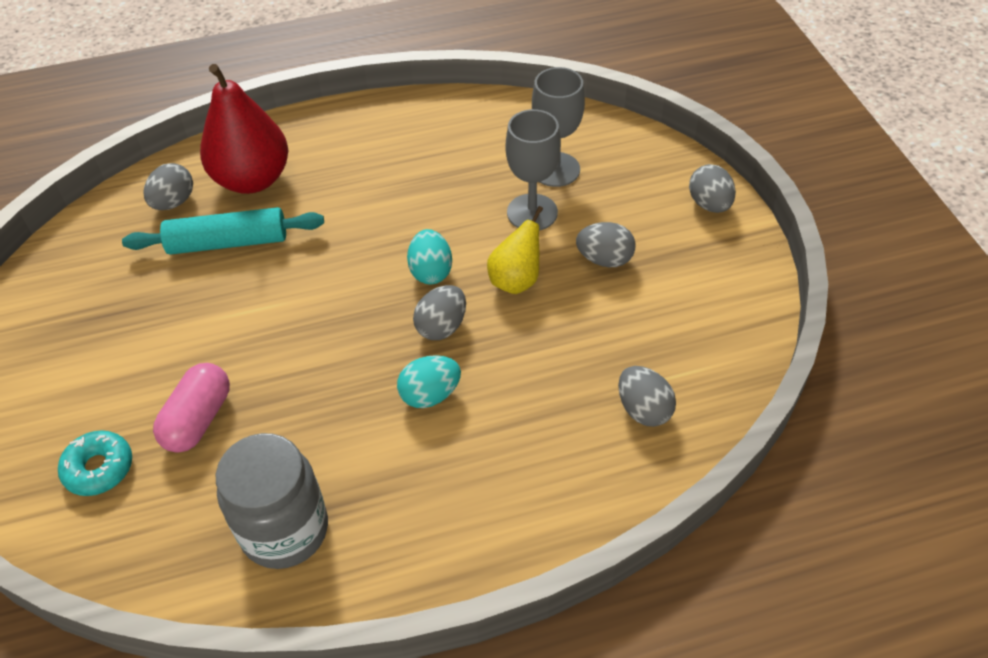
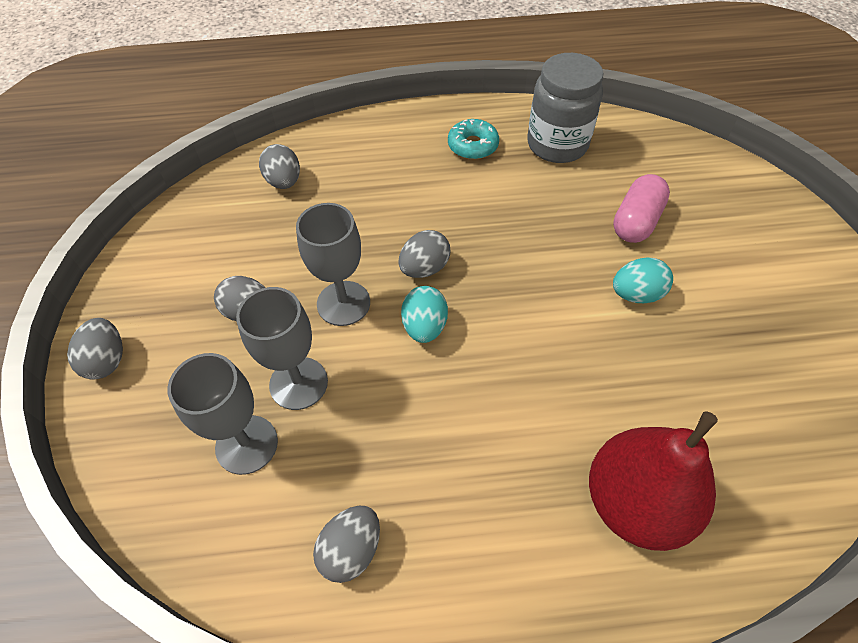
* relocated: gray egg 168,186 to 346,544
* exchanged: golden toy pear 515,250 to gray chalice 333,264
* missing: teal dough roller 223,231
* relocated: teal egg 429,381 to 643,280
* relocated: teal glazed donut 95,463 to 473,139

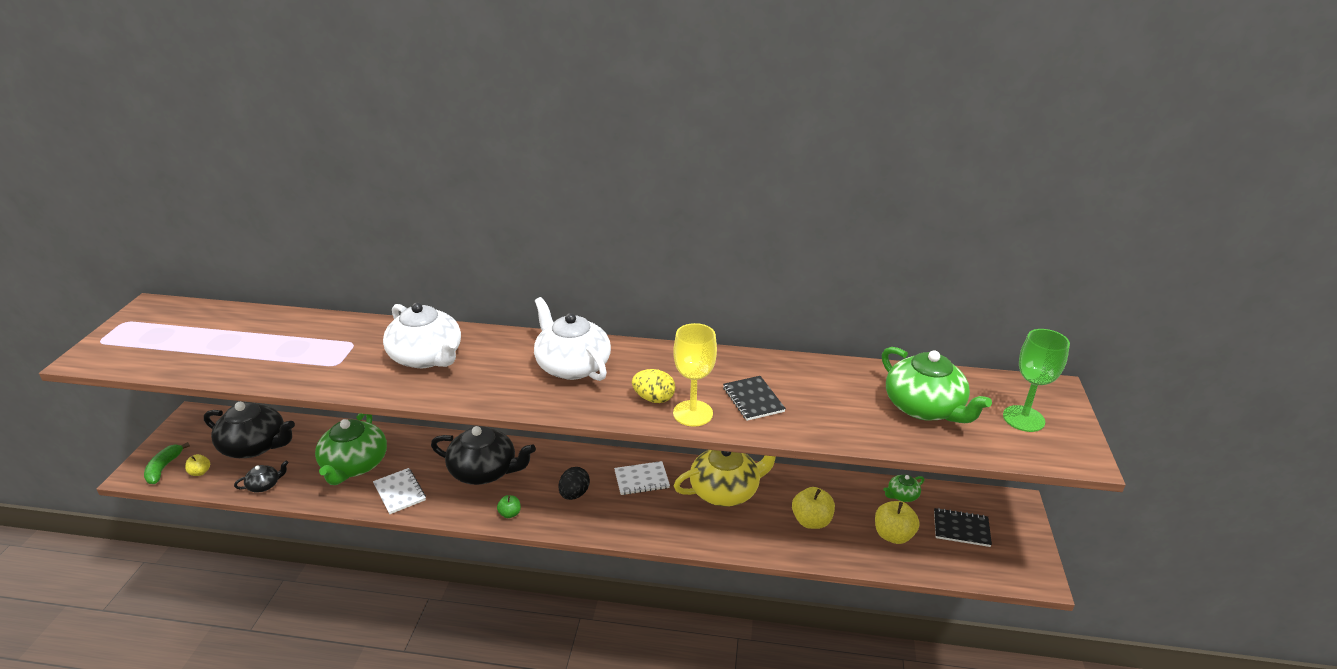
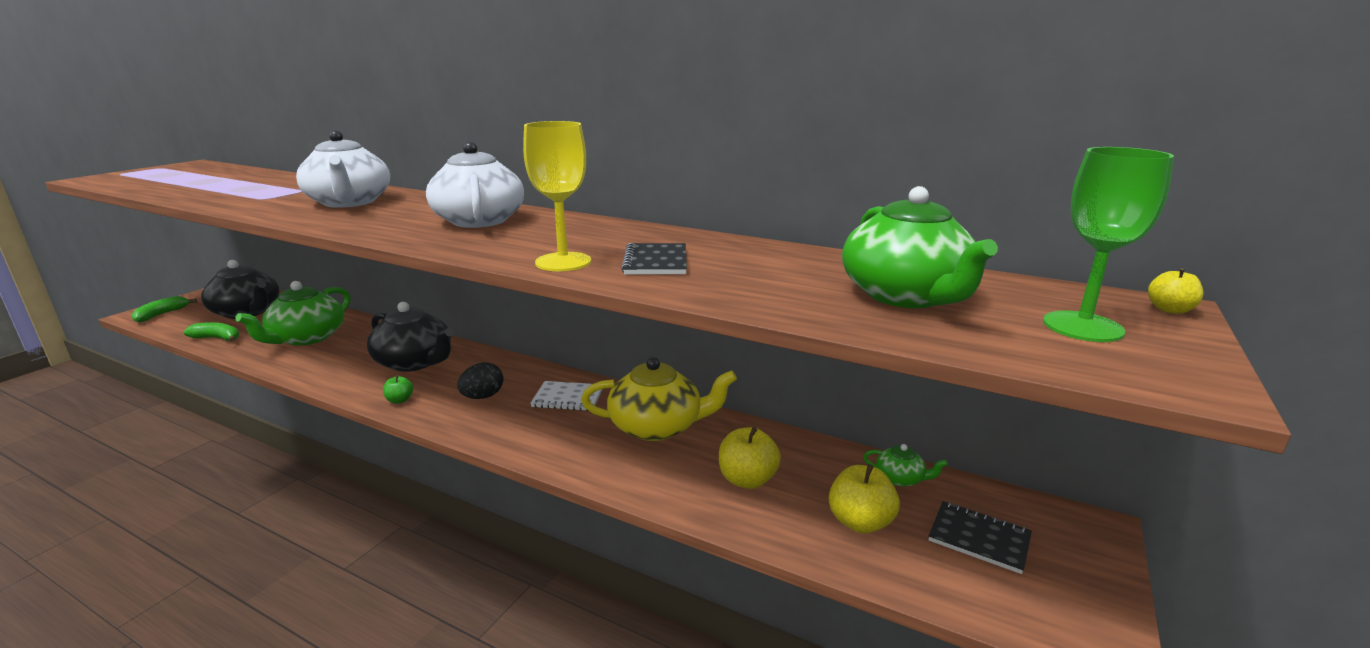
* missing: golden egg 653,386
* relocated: golden apple fruit 197,465 to 1176,291
* exchanged: black china teapot 261,476 to leaf-green banana 211,332
* missing: pure white exercise book 399,491
* spun: leaf-green china teapot 903,488 = 905,465 150 degrees counterclockwise

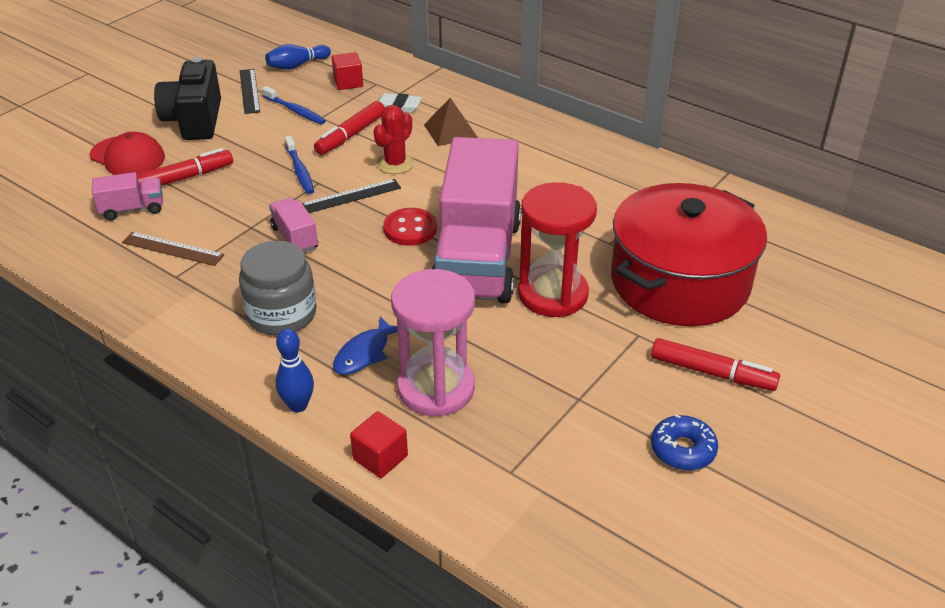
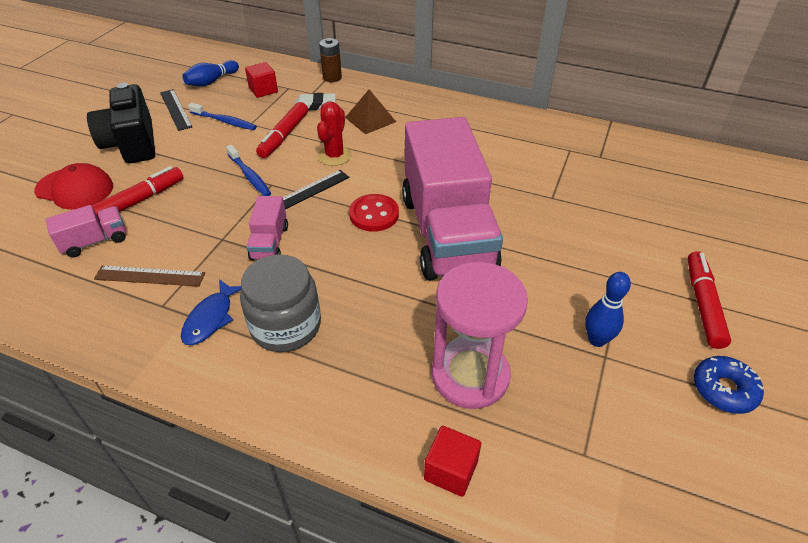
* missing: scarlet sand timer 557,249
* missing: scarlet stockpot 689,254
* spun: pink truck 293,225 = 267,228 135 degrees counterclockwise
* relocated: royal blue fish figure 365,345 to 211,312
* relocated: royal blue bowling pin 295,370 to 608,309
* spun: scarlet marker 715,364 = 709,300 90 degrees counterclockwise
* appeared: brown AA battery 330,60

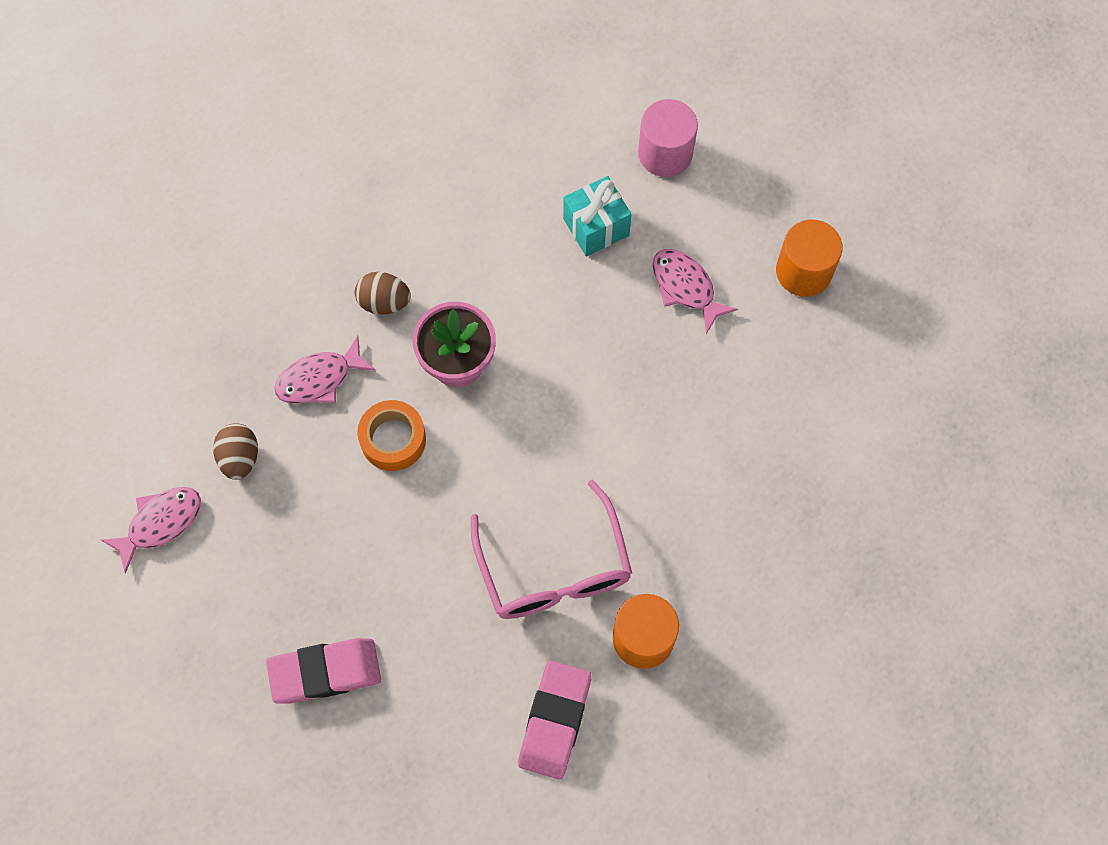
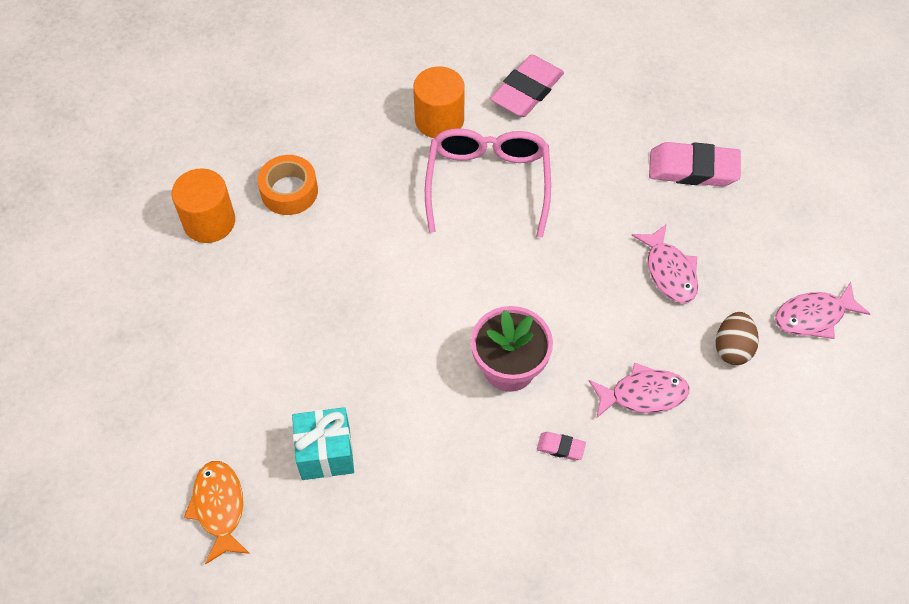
* exchanged: pink solid cylinder 668,138 to bright orange fish figure 217,512
* relocated: bright orange solid cylinder 809,258 to 203,205
* relocated: pink fish figure 695,291 to 665,263
* exchanged: brown egg 383,293 to pink pencil eraser 561,446
* relocated: bright orange sticky tape 391,435 to 287,185

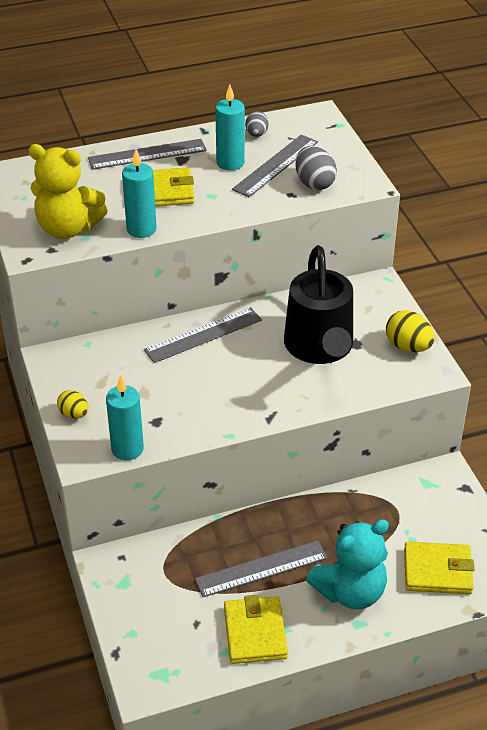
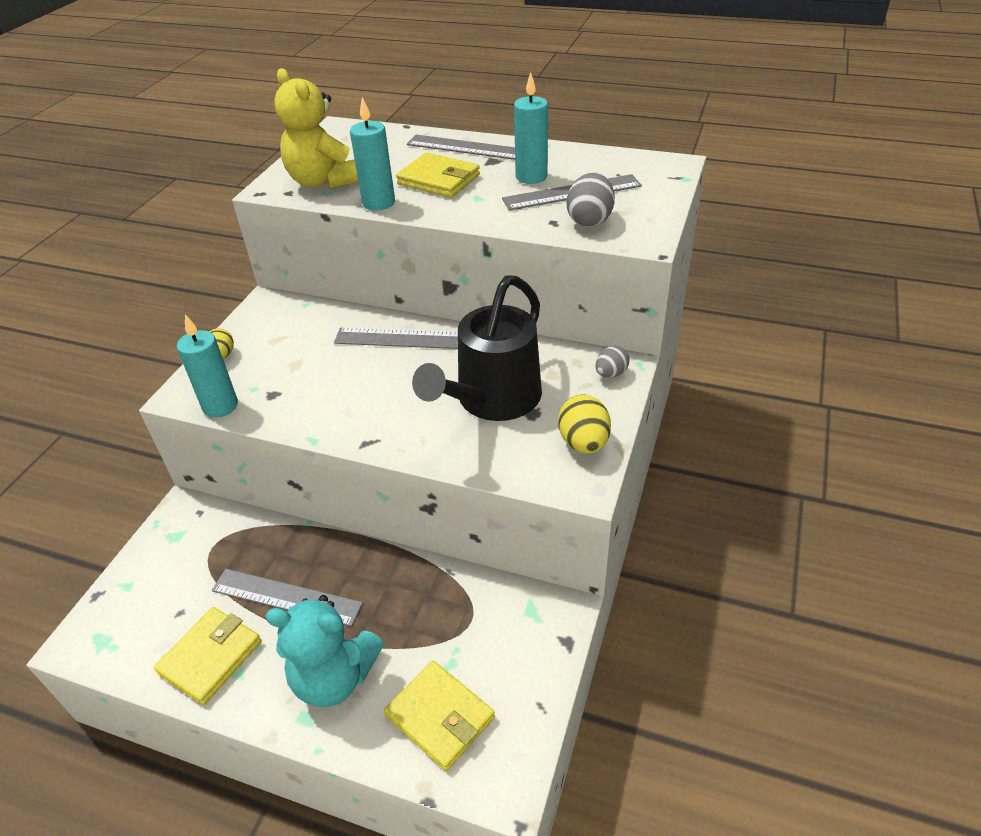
* relocated: gray egg 257,124 to 612,362

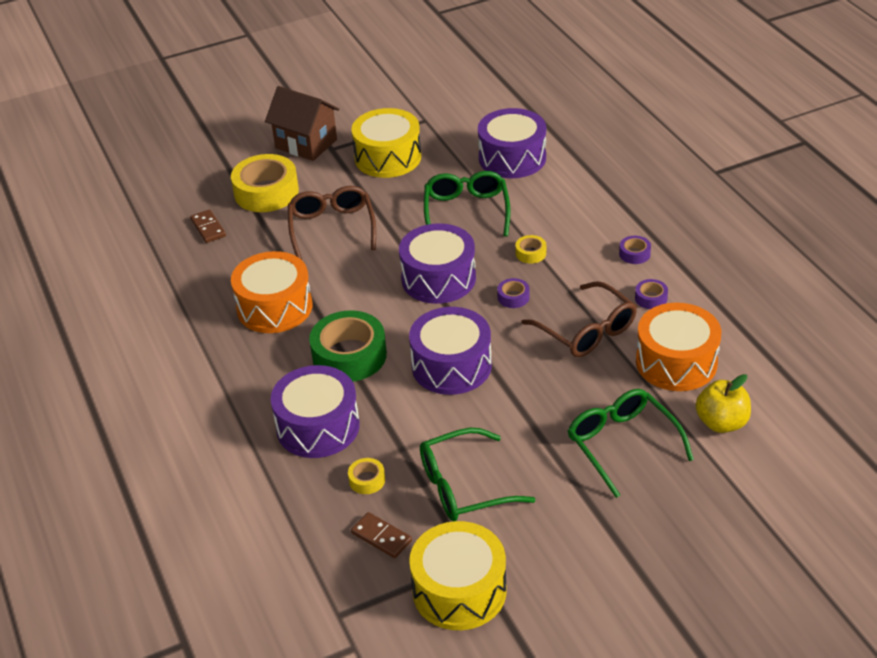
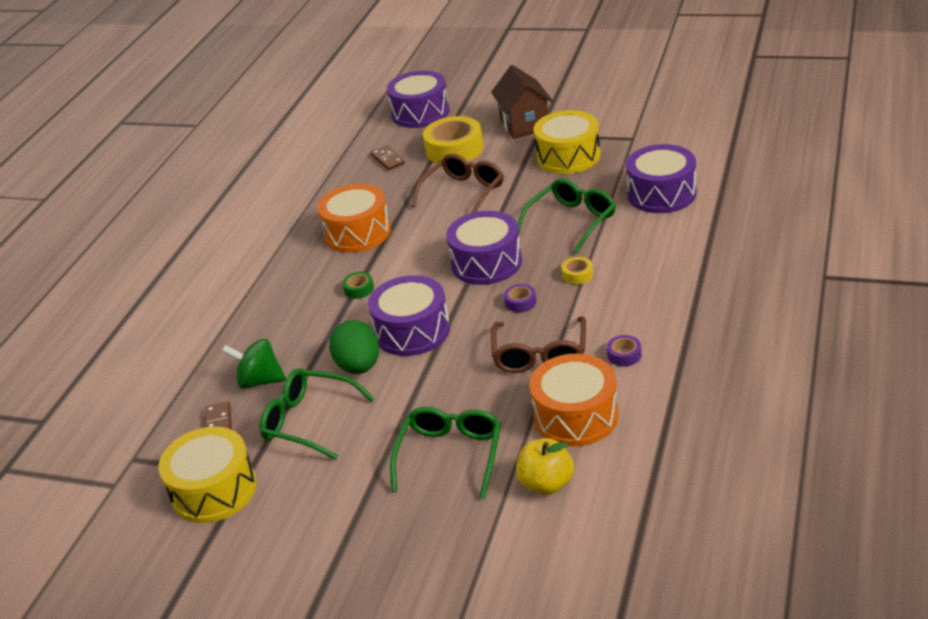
* spun: brown domino tile 208,226 = 387,157 45 degrees counterclockwise
* missing: violet sticky tape 635,250
* size: leaf-green sticky tape 348,346 = 358,285 x0.44
* relocated: violet drum 315,411 to 418,99
* exchanged: golden sticky tape 366,476 to leaf-green toy top 254,364
* appeared: leaf-green egg 354,347

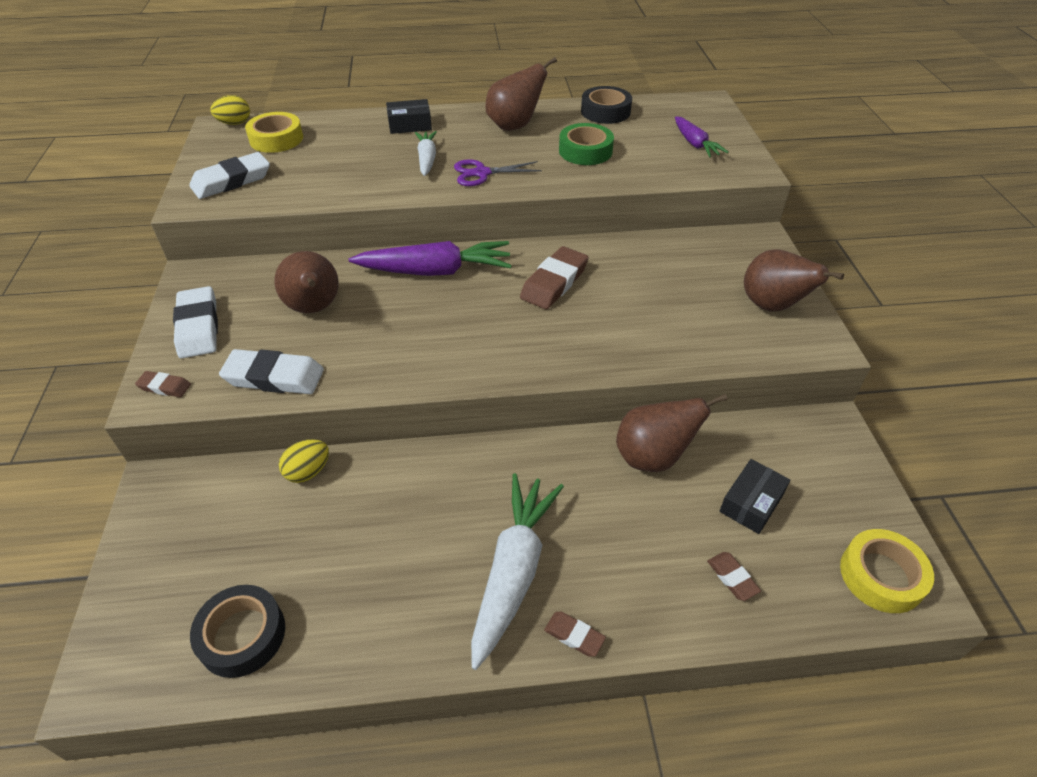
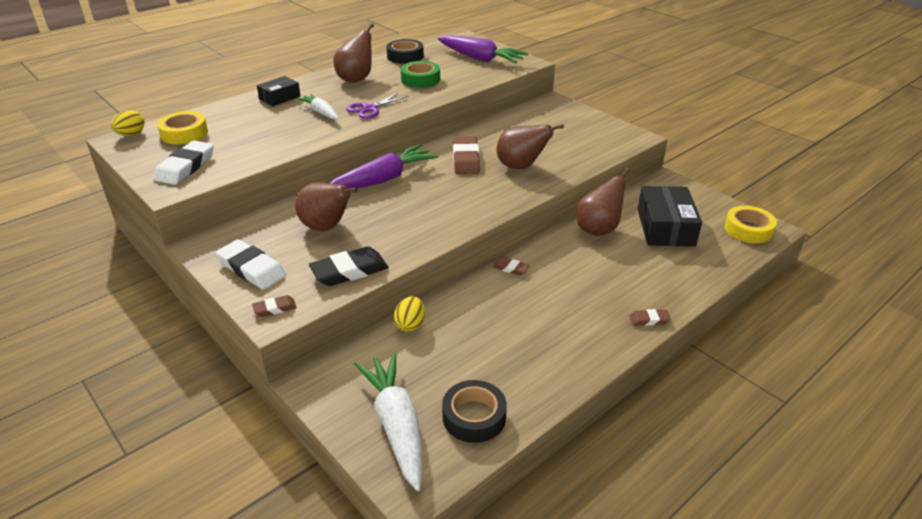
* size: violet root vegetable 701,136 = 483,49 x1.73
* relocated: brown toy pear 794,280 to 530,146
* colour: pure white pencil eraser 271,371 to black pencil eraser 349,266
* size: black parcel 754,496 = 669,216 x1.73
* relocated: pure white root vegetable 517,571 to 388,421
* relocated: brown pencil eraser 734,576 to 511,266

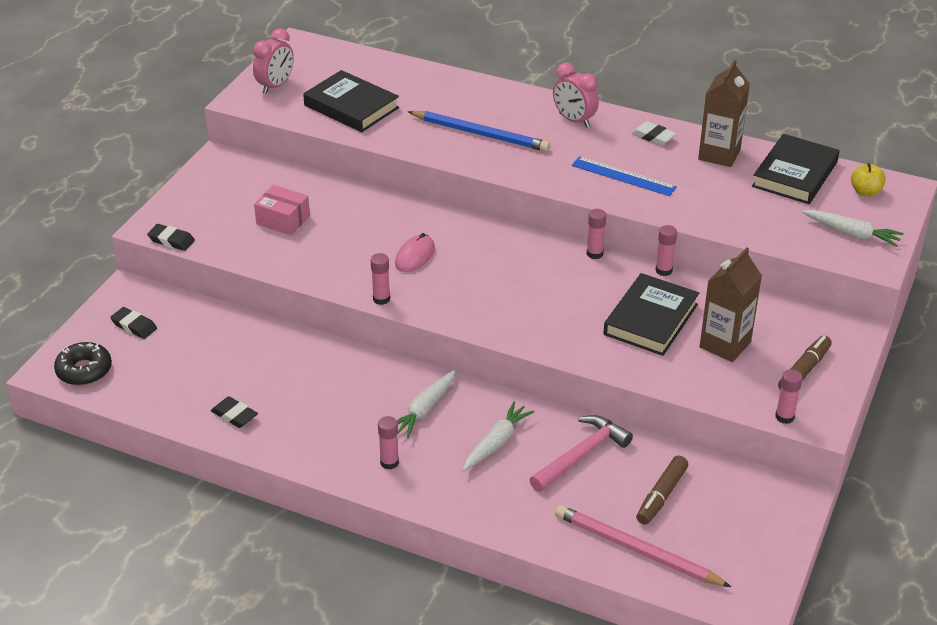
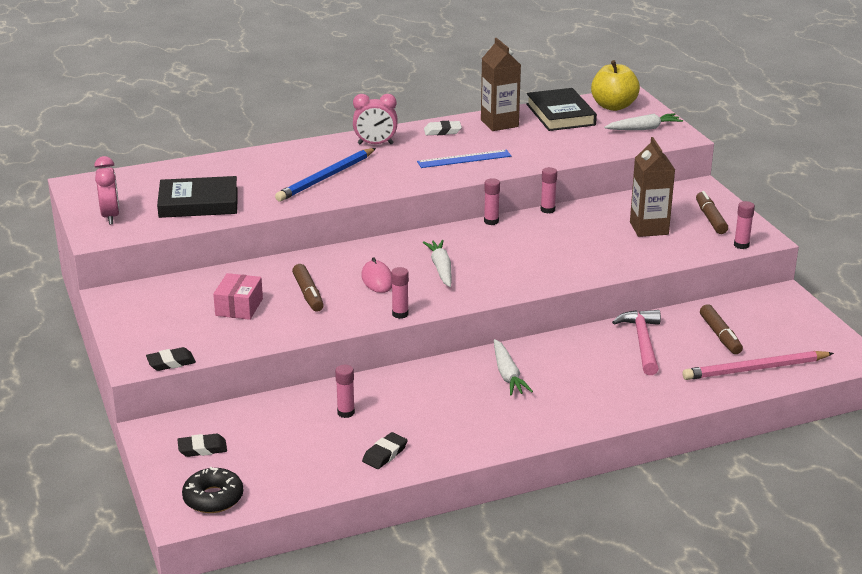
* spun: royal blue pencil 479,131 = 325,174 150 degrees clockwise
* size: golden apple fruit 868,180 = 615,85 x1.77
* spun: pink parcel 282,210 = 238,296 60 degrees counterclockwise
* missing: black hardcover 651,314
* spun: black pencil eraser 234,412 = 385,450 45 degrees counterclockwise
* relocated: pure white root vegetable 498,436 to 437,263
* relocated: pink glue 388,443 to 345,391
* appeared: brown marker 308,288

